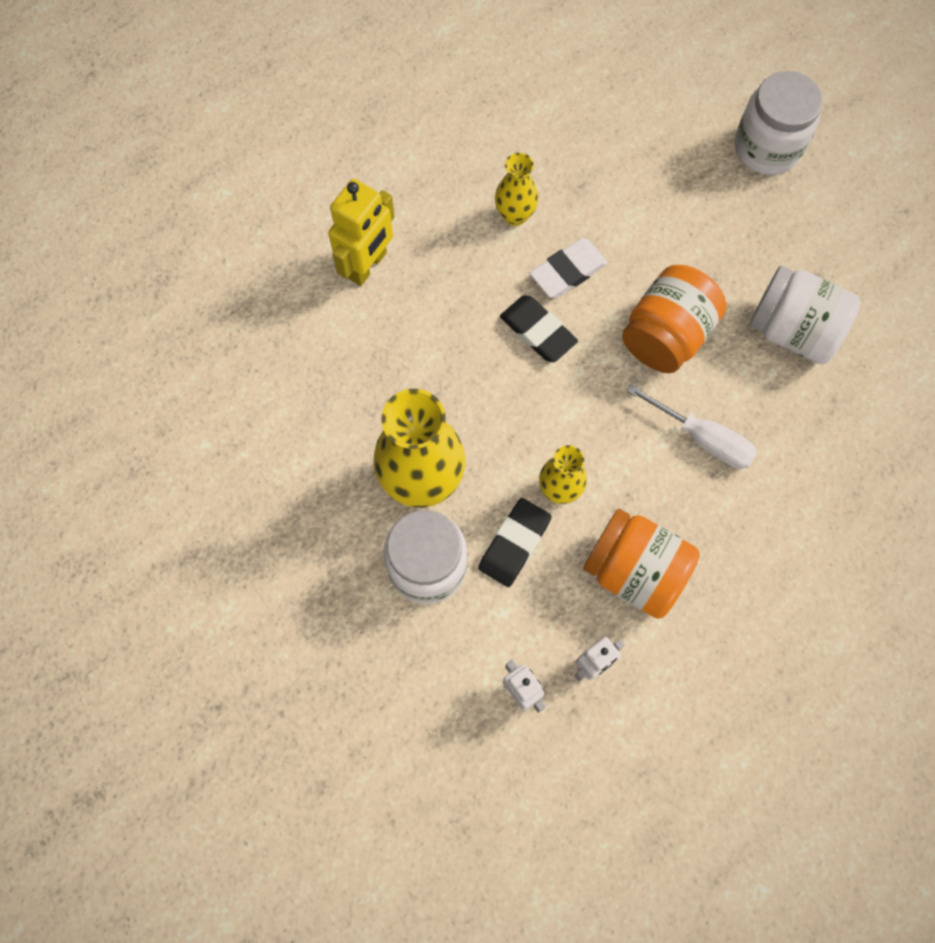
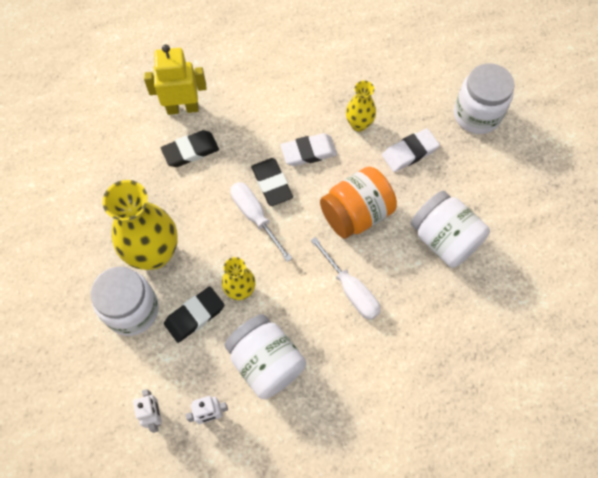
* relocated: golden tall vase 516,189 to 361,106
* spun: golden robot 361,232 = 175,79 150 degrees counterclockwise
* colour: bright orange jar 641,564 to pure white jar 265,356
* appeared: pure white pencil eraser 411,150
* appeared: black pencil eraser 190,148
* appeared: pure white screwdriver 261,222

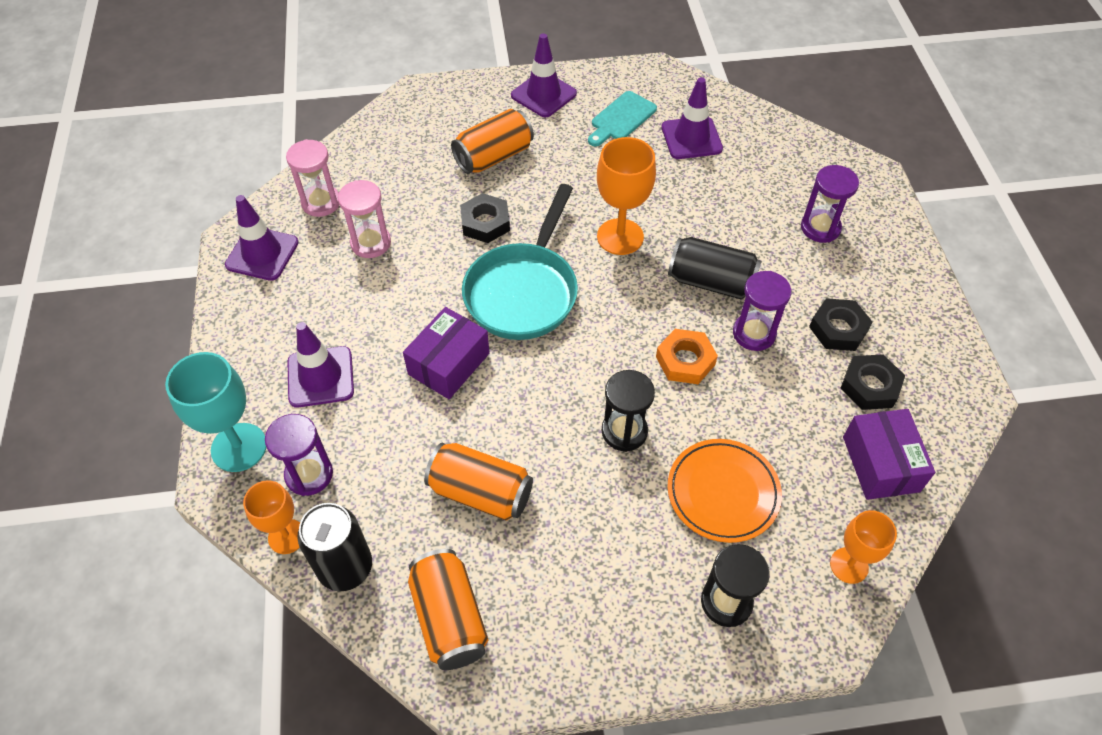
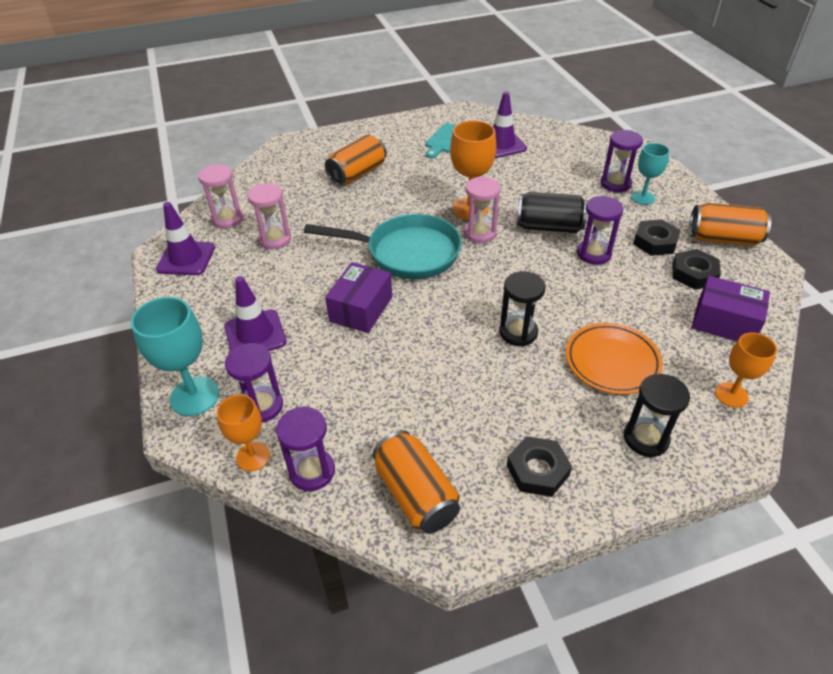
* missing: violet safety cone 544,75
* spun: teal pan 520,262 = 383,246 90 degrees counterclockwise
* relocated: black nut 485,218 to 539,466
* missing: bright orange nut 687,356
* spun: violet parcel 889,454 = 730,308 45 degrees counterclockwise
* relocated: bright orange soda can 478,481 to 730,224
* exchanged: black soda can 334,547 to violet sand timer 305,448
* appeared: teal chalice 650,174
* appeared: pink sand timer 482,210

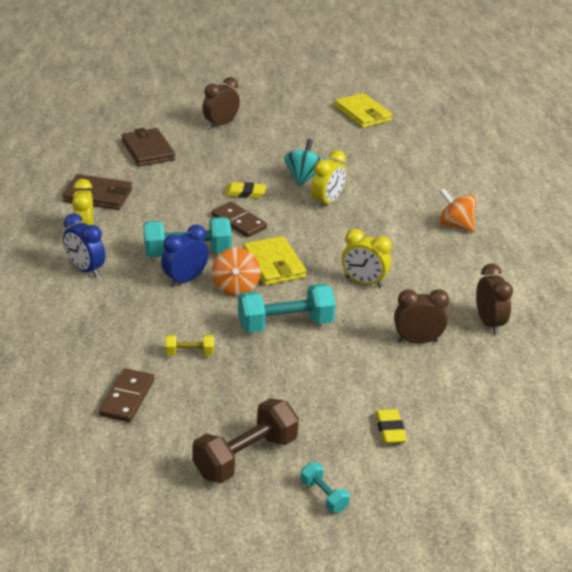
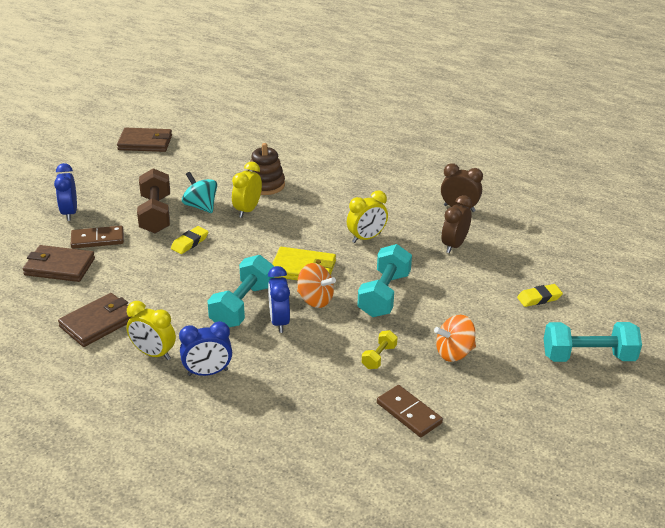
* colour: brown alarm clock 221,103 to royal blue alarm clock 65,192
* colour: golden card wallet 363,110 to brown card wallet 144,140
* spun: golden alarm clock 328,179 = 247,190 135 degrees counterclockwise
* relocated: bright orange toy top 457,210 to 455,338
* relocated: brown domino tile 239,219 to 97,237
* relocated: brown hand weight 245,440 to 153,200
* spun: golden pencil eraser 391,426 = 540,295 45 degrees counterclockwise
* size: teal hand weight 325,488 = 593,342 x1.98
* appeared: brown stacking toy 266,169

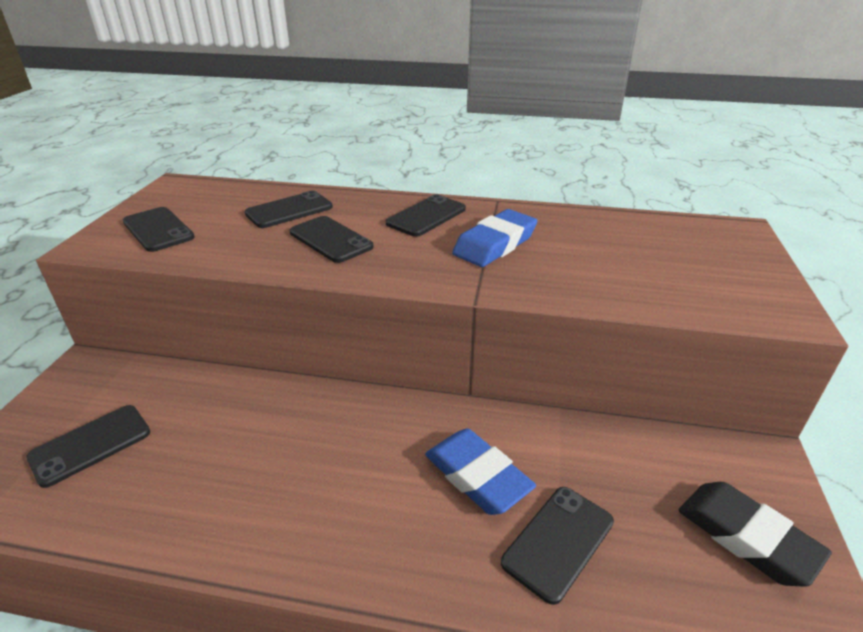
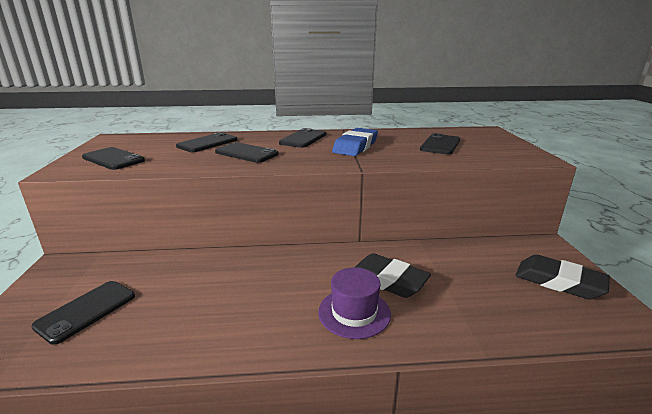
* colour: royal blue pencil eraser 480,471 to black pencil eraser 392,275
* relocated: black phone 557,546 to 440,144
* appeared: violet top hat 354,303

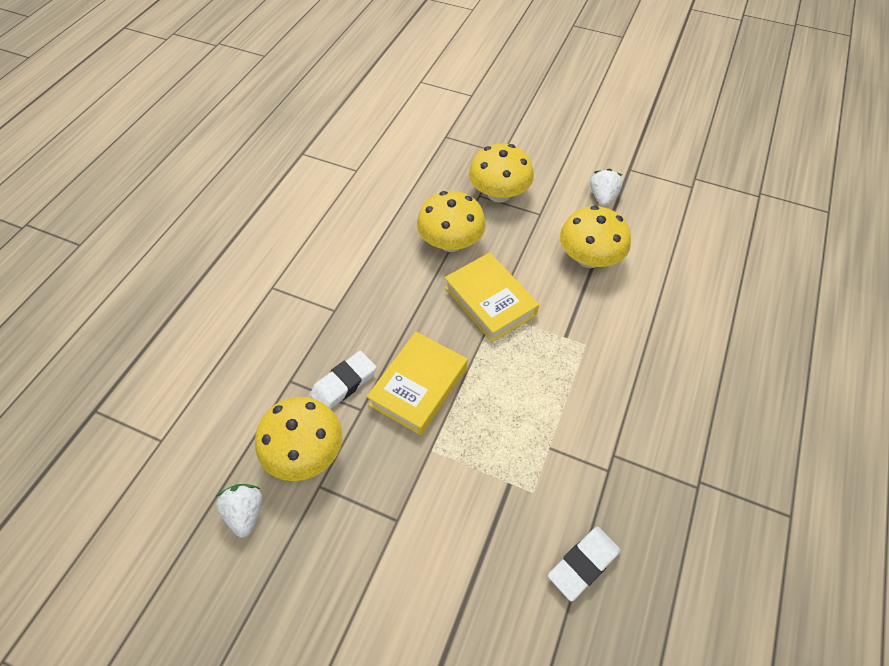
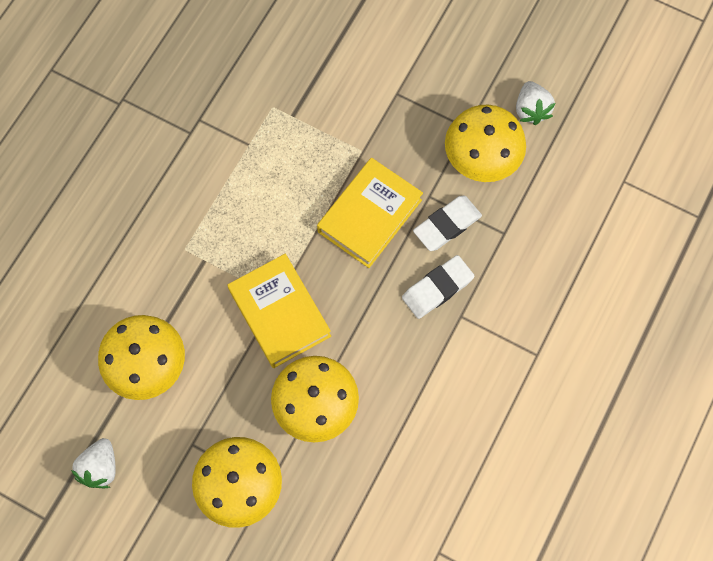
* relocated: pure white pencil eraser 584,564 to 438,287

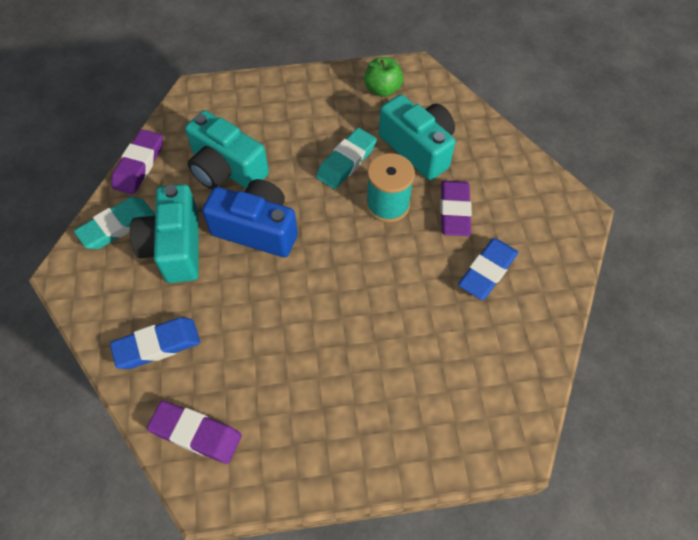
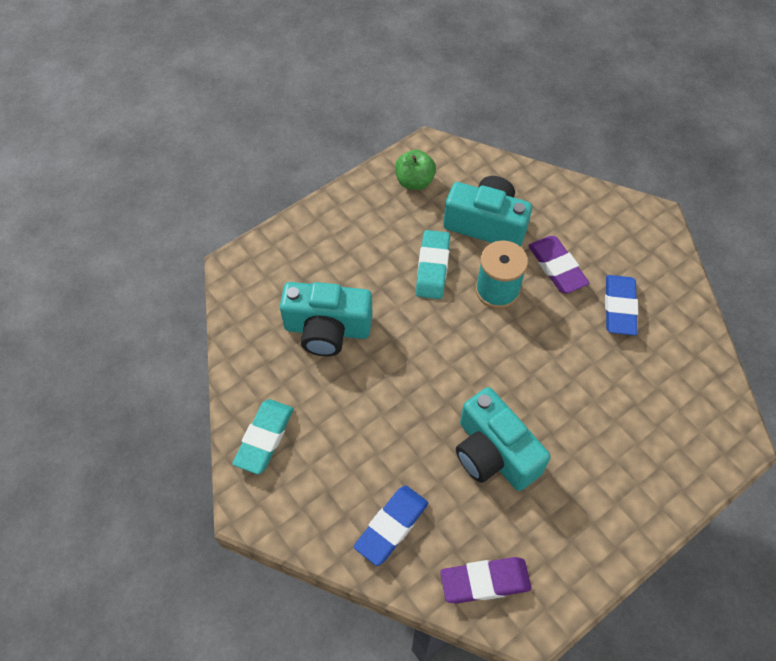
* missing: violet pencil eraser 137,162
* missing: royal blue camera 250,218
* relocated: teal camera 164,233 to 503,439

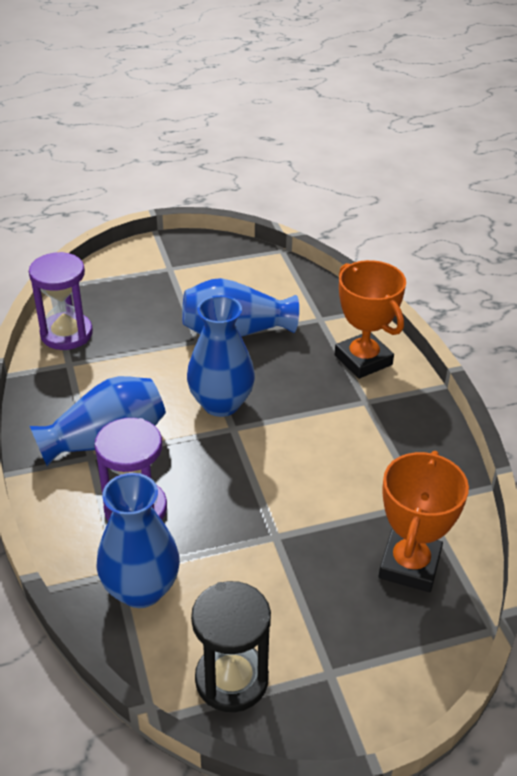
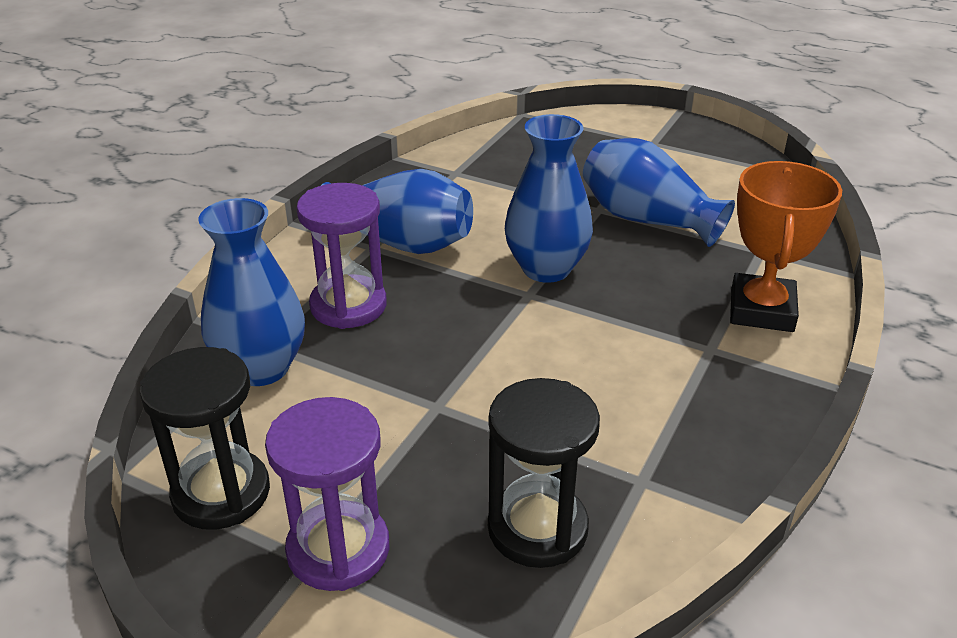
* relocated: violet sand timer 61,301 to 327,494
* exchanged: bright orange prize cup 424,521 to black sand timer 544,473

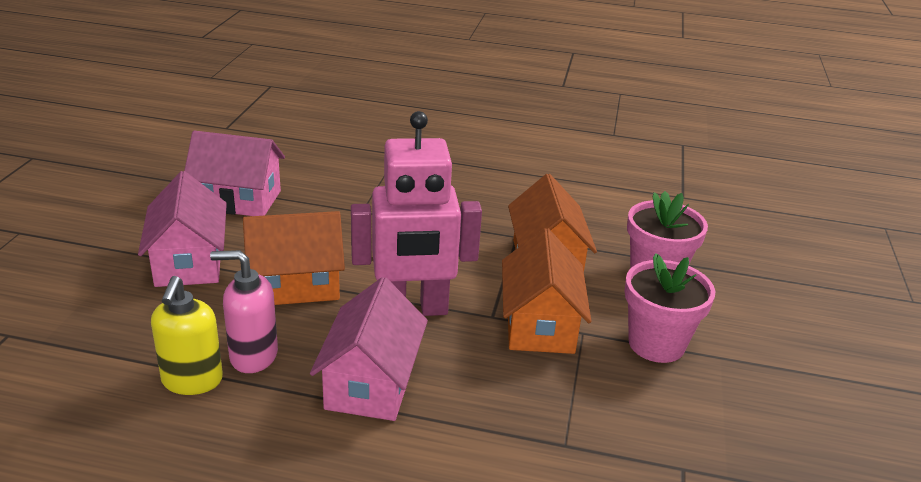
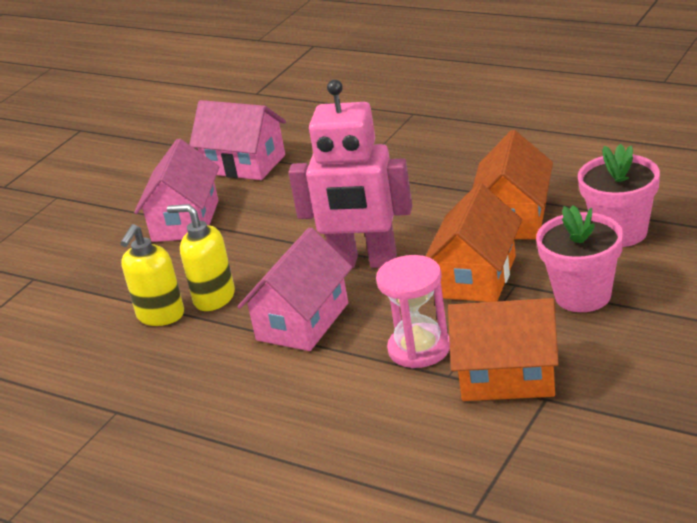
* relocated: bright orange toy house 294,258 to 503,349
* colour: pink soap dispenser 244,311 to golden soap dispenser 201,257
* appeared: pink sand timer 413,311

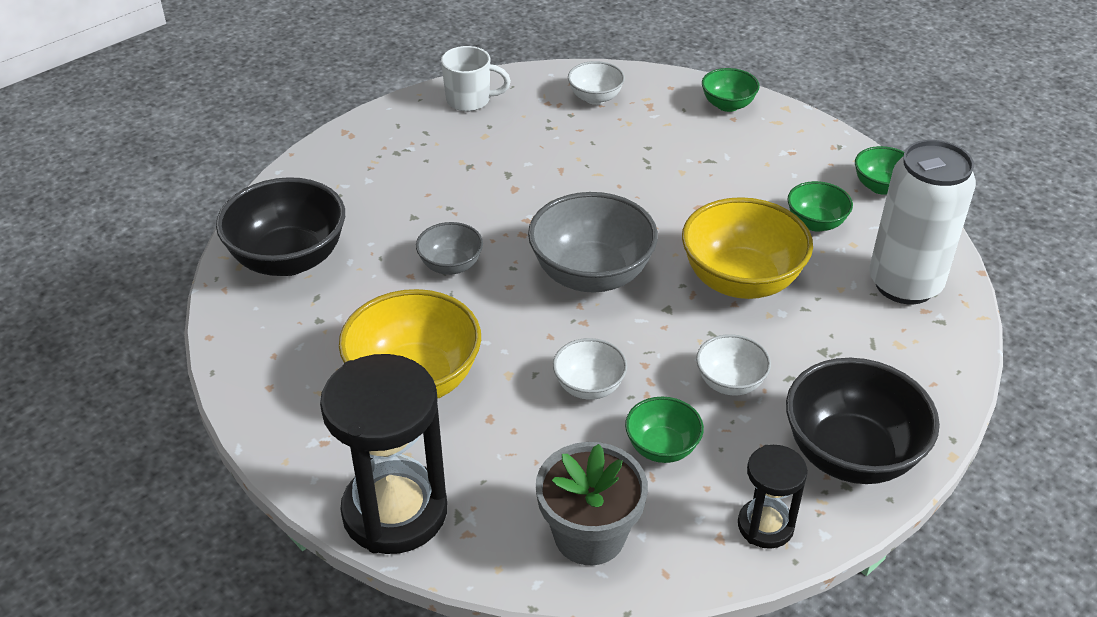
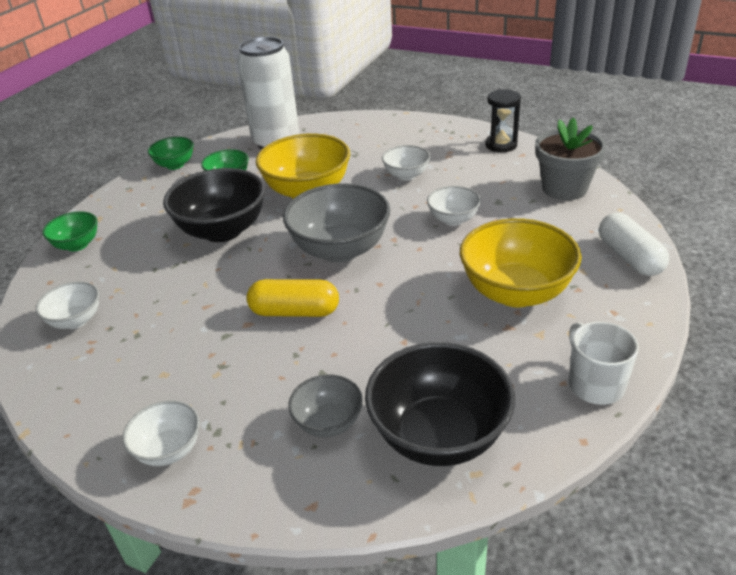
* relocated: pure white tea mug 476,78 to 604,363
* relocated: gray bowl 449,248 to 325,405
* exchanged: black sand timer 383,454 to pure white pill 634,244
* relocated: black bowl 863,421 to 214,205
* missing: leaf-green bowl 664,430
* appeared: golden pill 293,298
* appeared: pure white bowl 161,433

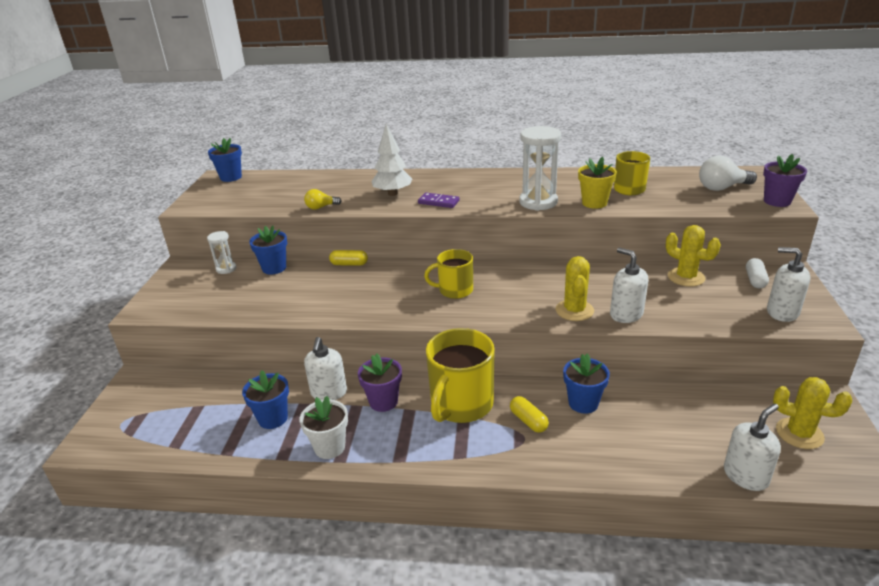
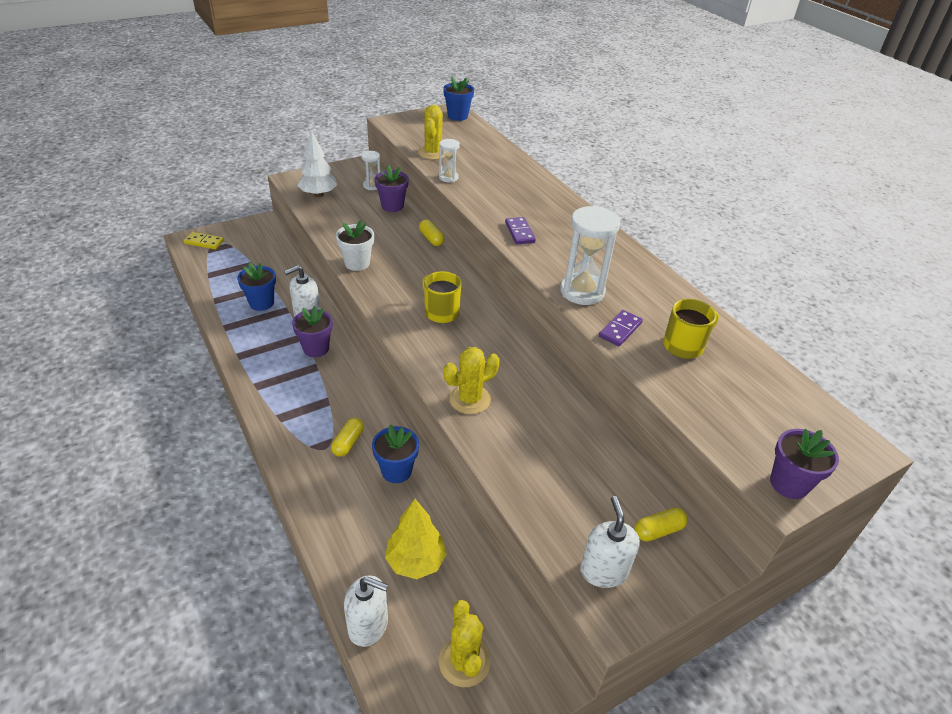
* relocated: pure white tree 391,160 to 317,163
* missing: pure white lightbulb 728,173
* exchanged: golden flower pot 597,183 to violet domino tile 621,328
* exchanged: golden lightbulb 322,199 to pure white sand timer 449,161
* colour: royal blue flower pot 268,249 to violet flower pot 392,188
* relocated: golden prickly plant 693,256 to 431,132
* missing: pure white soap dispenser 629,285
* colour: pure white pill 757,273 to golden pill 661,525
* missing: golden tea mug 460,375
* relocated: pure white flower pot 324,427 to 355,245
* appeared: golden domino tile 204,240
* appeared: golden tree 416,539

